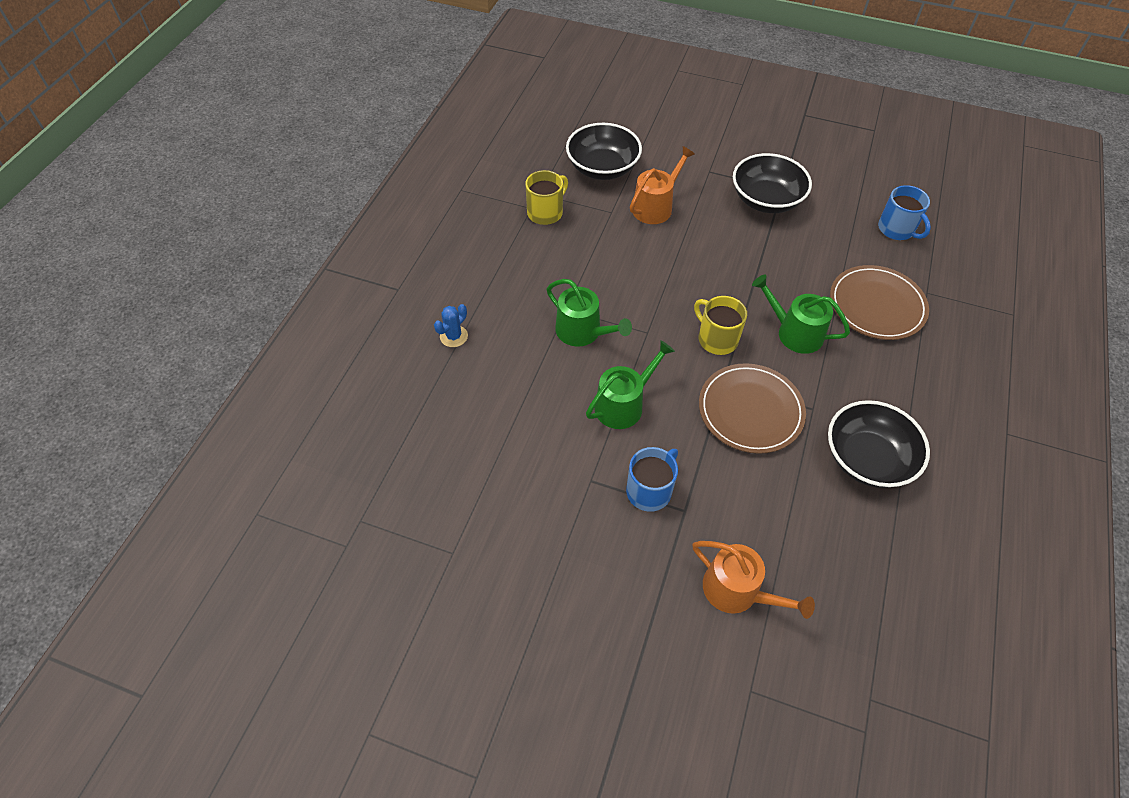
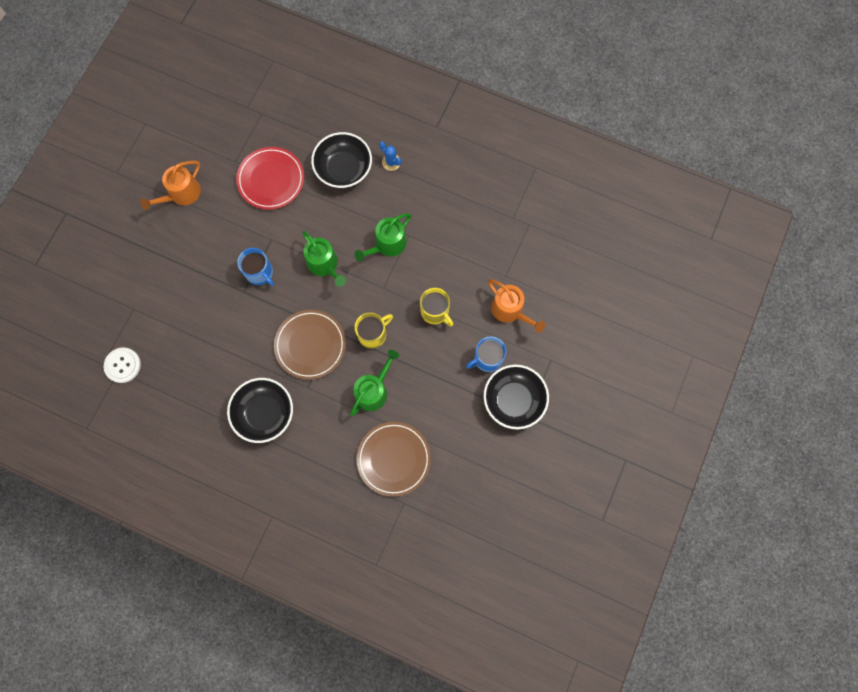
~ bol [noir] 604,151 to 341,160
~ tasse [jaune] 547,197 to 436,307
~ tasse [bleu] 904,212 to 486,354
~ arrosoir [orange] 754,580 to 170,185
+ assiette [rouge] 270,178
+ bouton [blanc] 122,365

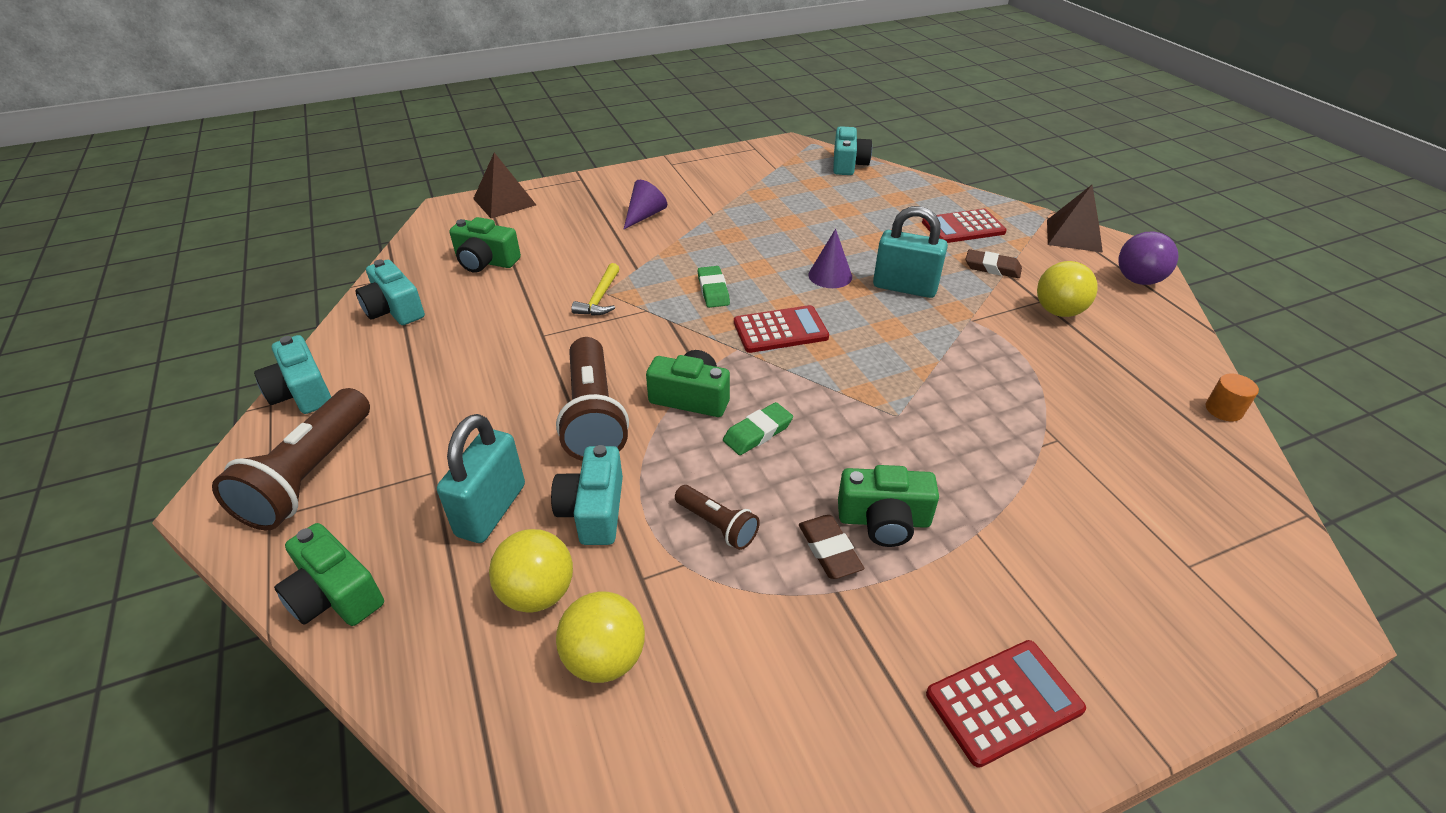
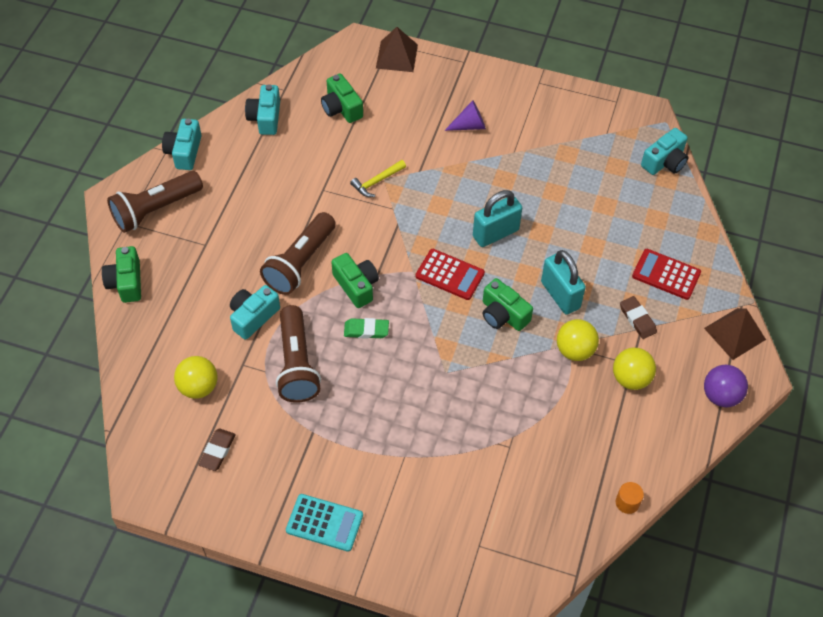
- cône [violet] 830,258
- gomme [vert] 714,287
~ cadenas [turquoise] 481,478 to 497,218
~ appareil photo [vert] 888,506 to 508,304
~ lampe de poche [marron] 717,517 = 298,354 x1.93
~ gomme [marron] 831,547 to 217,449
~ balle [jaune] 531,571 to 578,340
~ calculatrice [rouge] 1006,704 to calculatrice [turquoise] 324,523

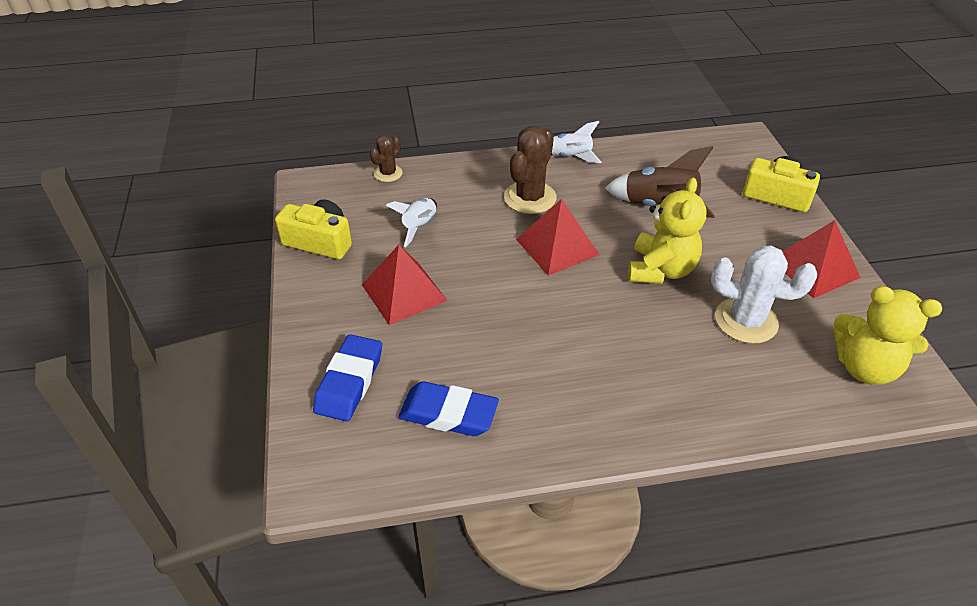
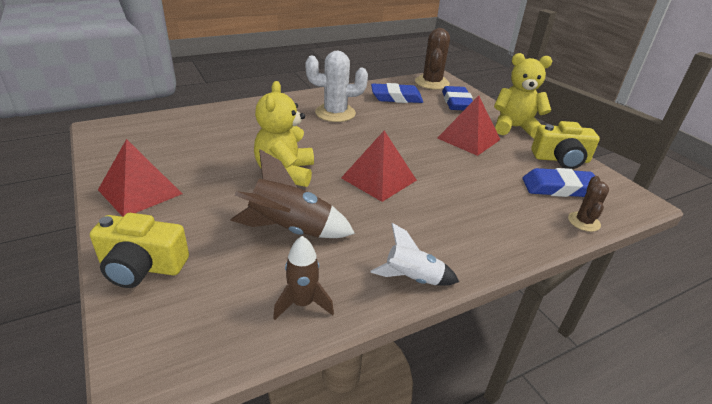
~ cactus [marron] 530,170 to 432,59
- fusée [blanc] 411,222
~ cactus [blanc] 764,294 to 337,86
~ ours en peluche [jaune] 887,335 to 523,95
+ gomme [bleu] 558,182
+ fusée [marron] 303,278

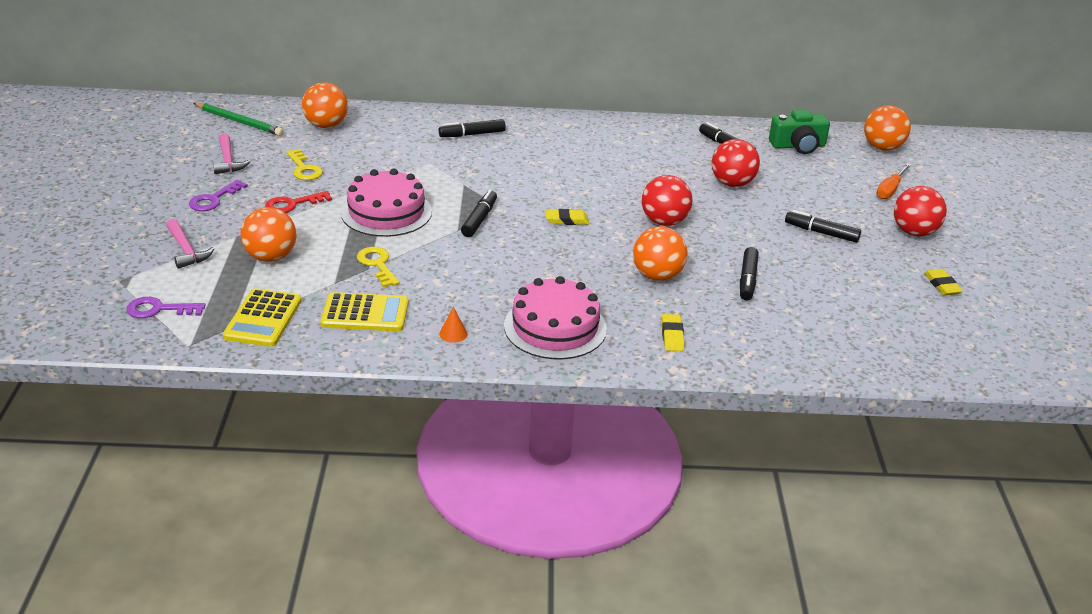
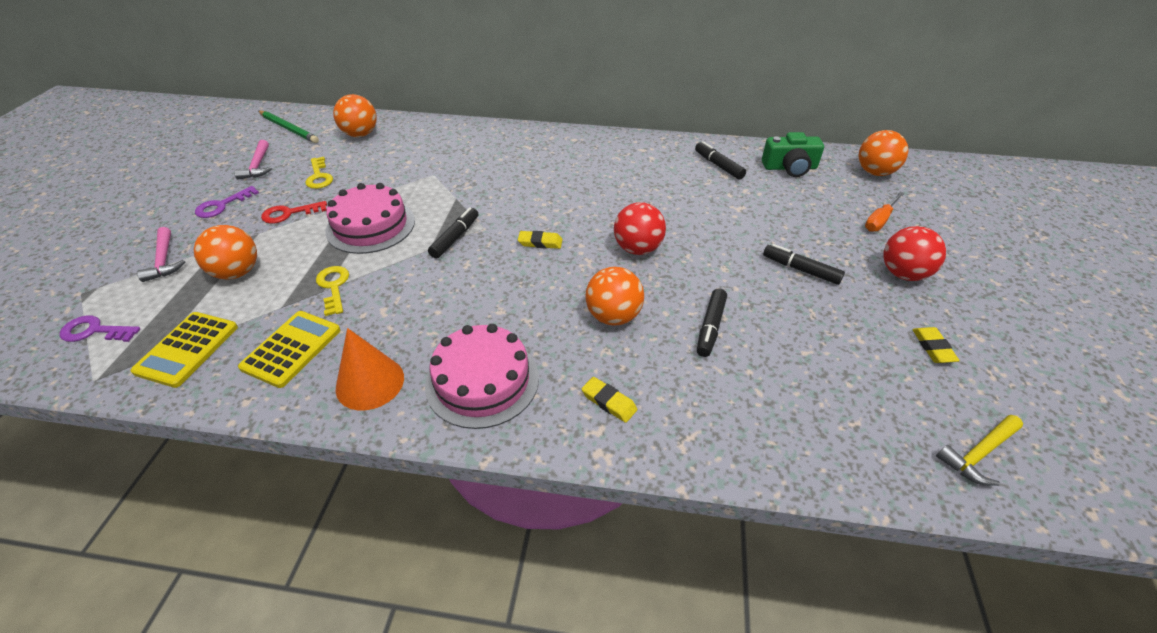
- feutre [noir] 472,128
- balle [rouge] 736,163
~ calculatrice [jaune] 364,311 = 289,349 75 degrees counterclockwise
~ cône [orange] 453,325 = 370,369 x2.19
~ gomme [jaune] 673,332 = 609,400 60 degrees counterclockwise
+ marteau [jaune] 979,450

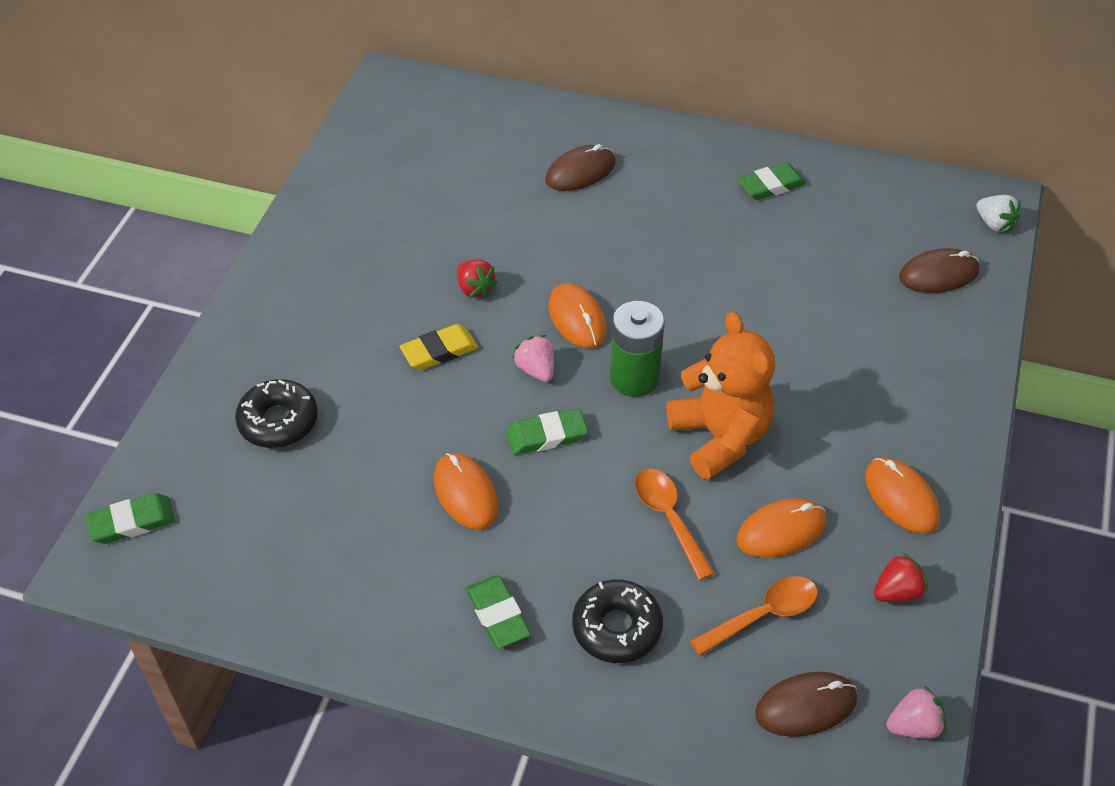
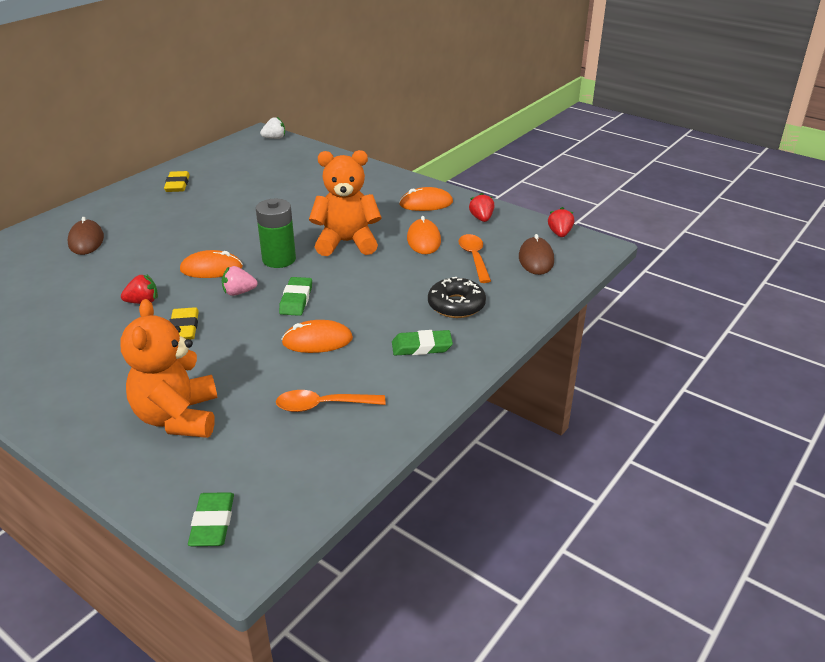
~ gomme [vert] 771,181 to gomme [jaune] 177,181
- souris [marron] 939,270
~ beignet [noir] 276,413 to ours en peluche [orange] 168,368
~ cuillère [orange] 674,524 to 330,401
~ fraise [rose] 916,711 to fraise [rouge] 561,222

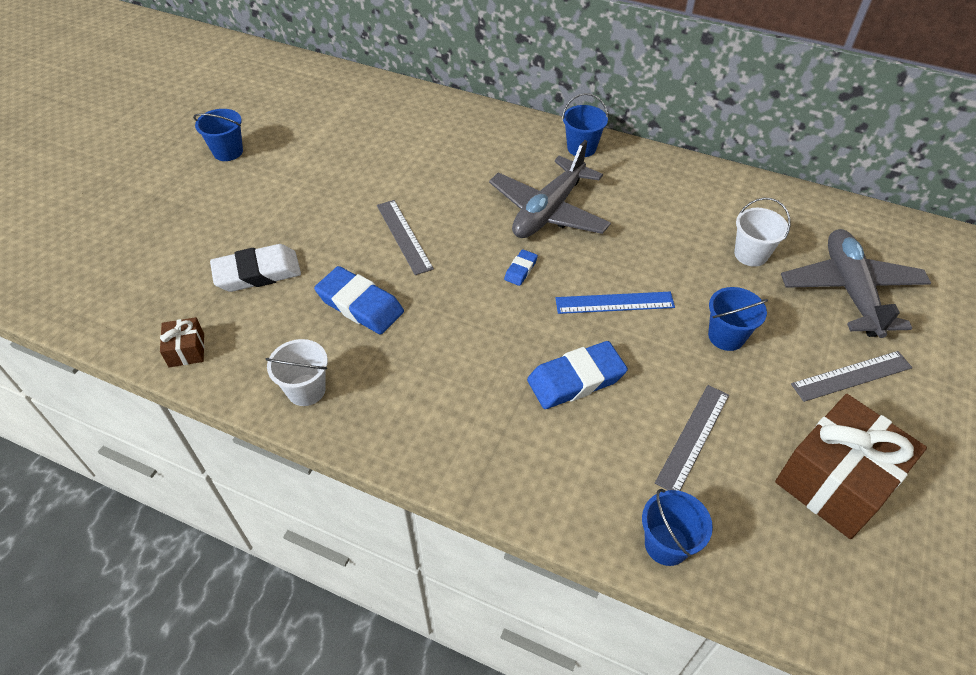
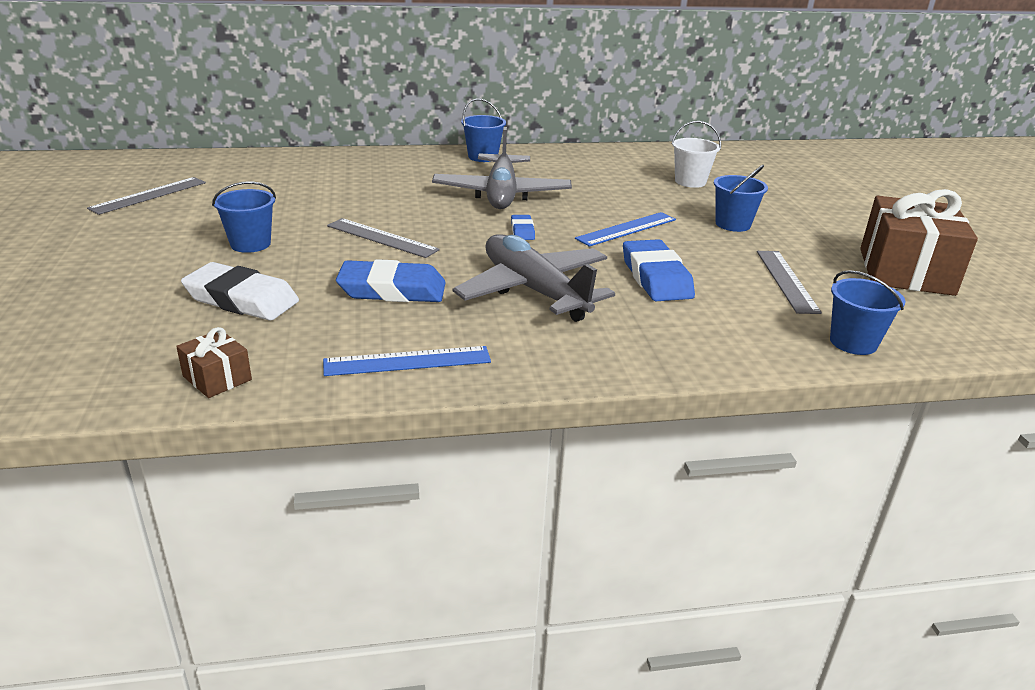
~ seau [bleu] 218,135 to 244,217
~ avion [gris] 856,283 to 534,278
~ gomme [blanc] 255,268 = 240,291 75 degrees clockwise
~ seau [blanc] 296,372 to règle [bleu] 407,361
~ gomme [bleu] 577,375 = 659,270 45 degrees counterclockwise
~ règle [gris] 851,376 to 146,196

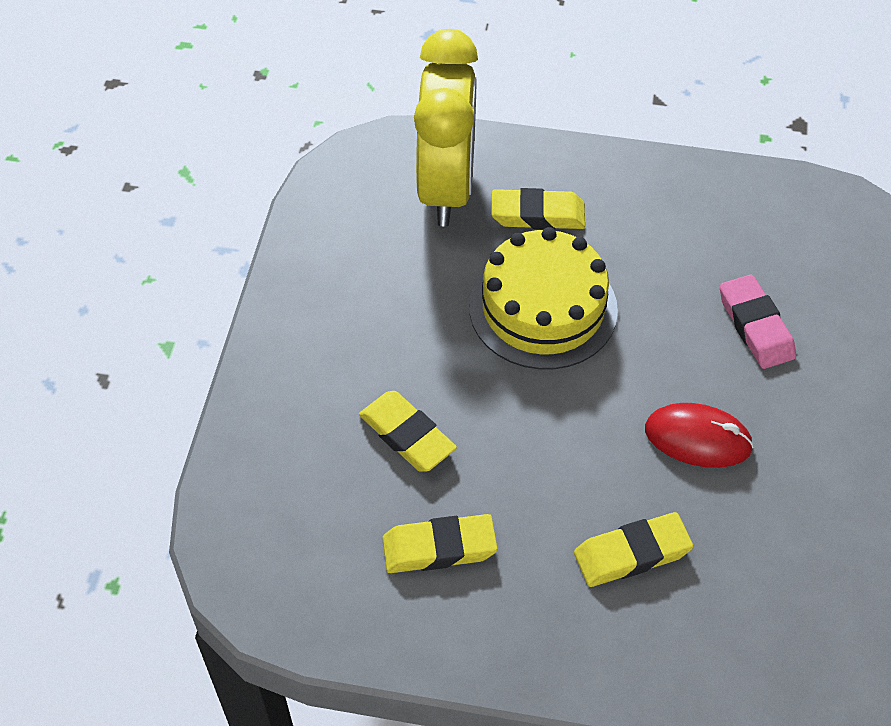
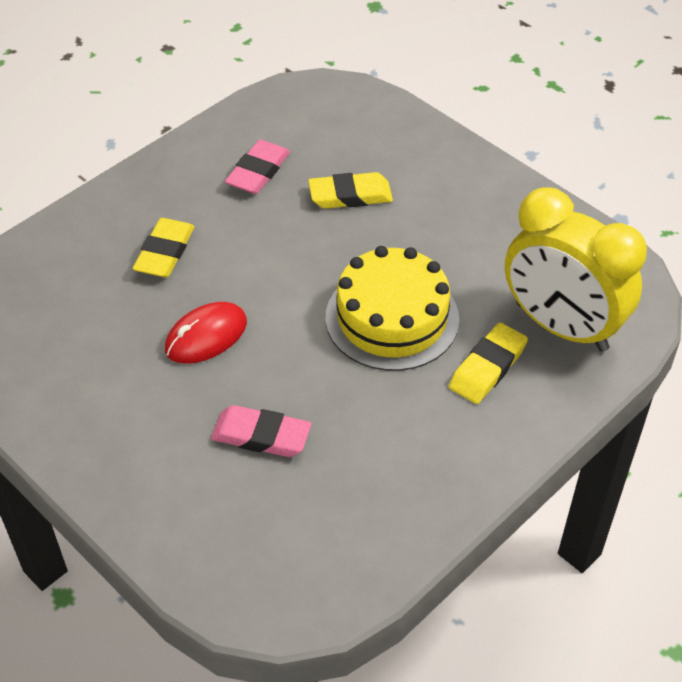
~ gomme [jaune] 440,543 to gomme [rose] 257,167

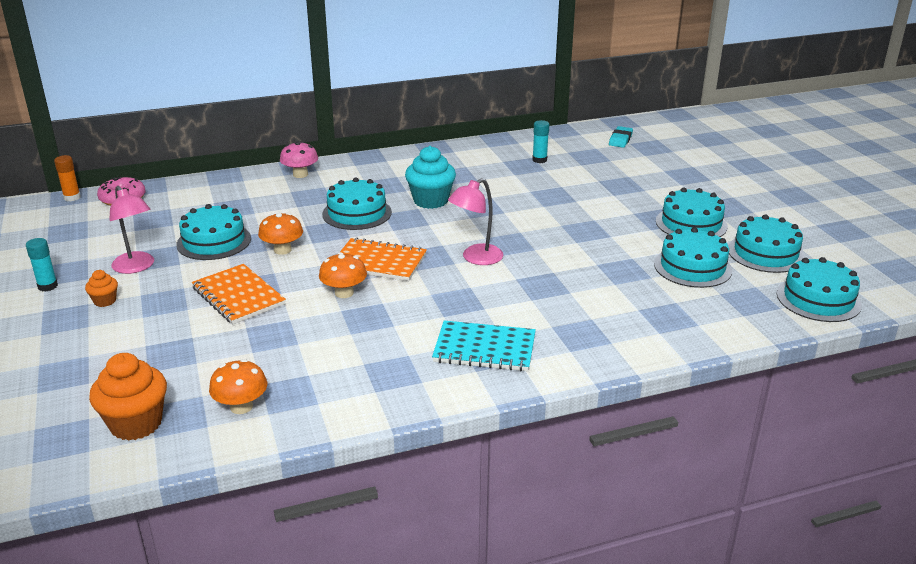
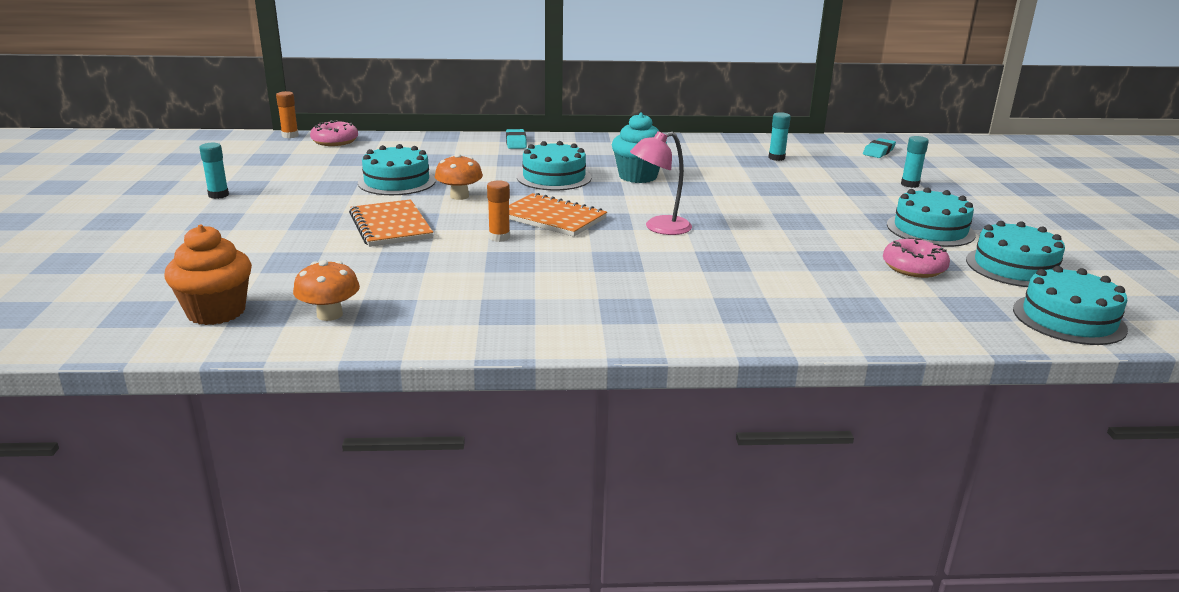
~ champignon [rose] 299,159 to gomme [turquoise] 516,139
- lampe [rose] 131,230
~ gâteau [turquoise] 693,257 to beignet [rose] 916,257
~ champignon [orange] 343,275 to bâton de colle [orange] 498,211
- muffin [orange] 101,288
- carnet [turquoise] 484,345
+ bâton de colle [turquoise] 915,162

